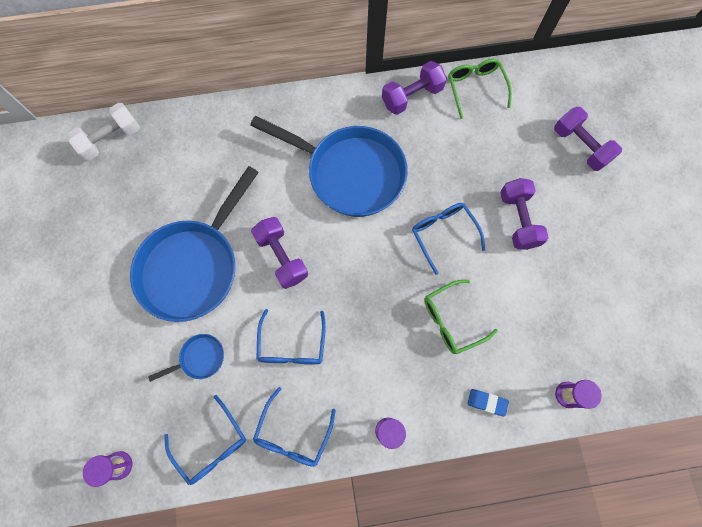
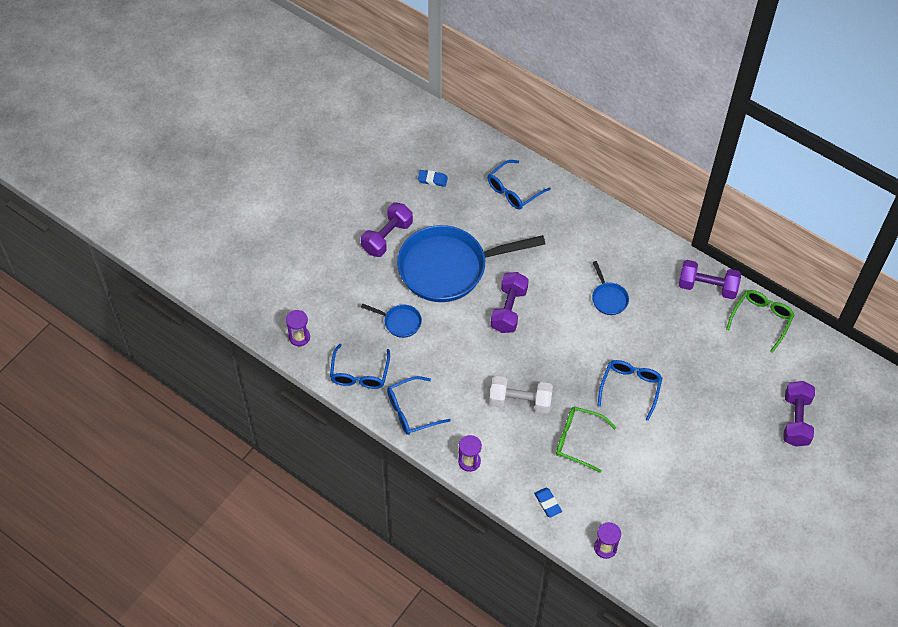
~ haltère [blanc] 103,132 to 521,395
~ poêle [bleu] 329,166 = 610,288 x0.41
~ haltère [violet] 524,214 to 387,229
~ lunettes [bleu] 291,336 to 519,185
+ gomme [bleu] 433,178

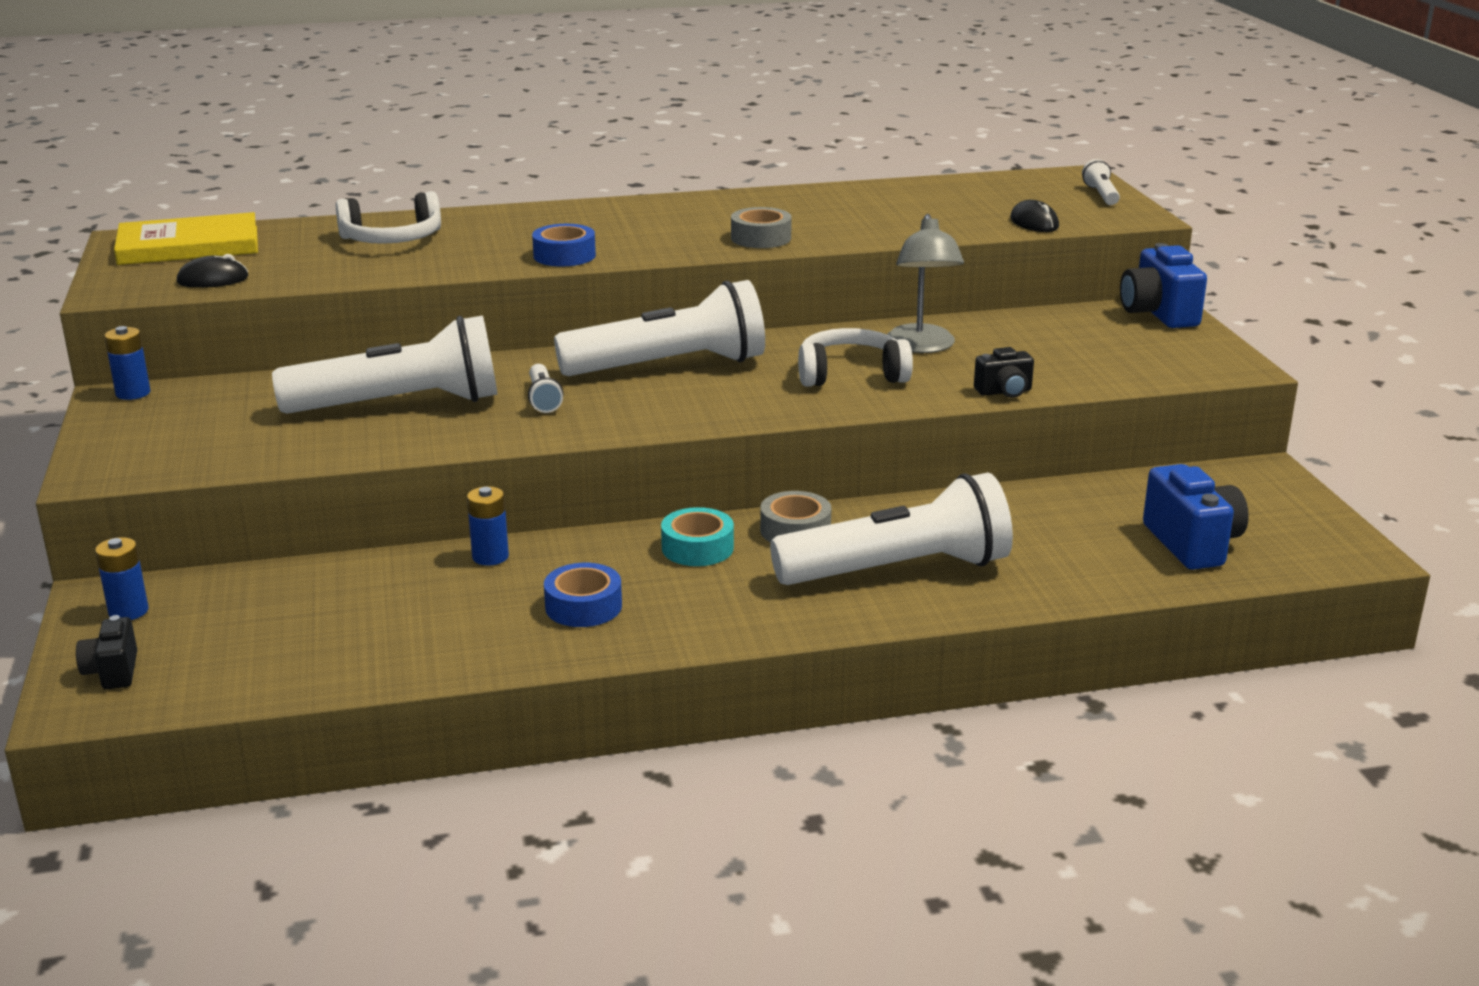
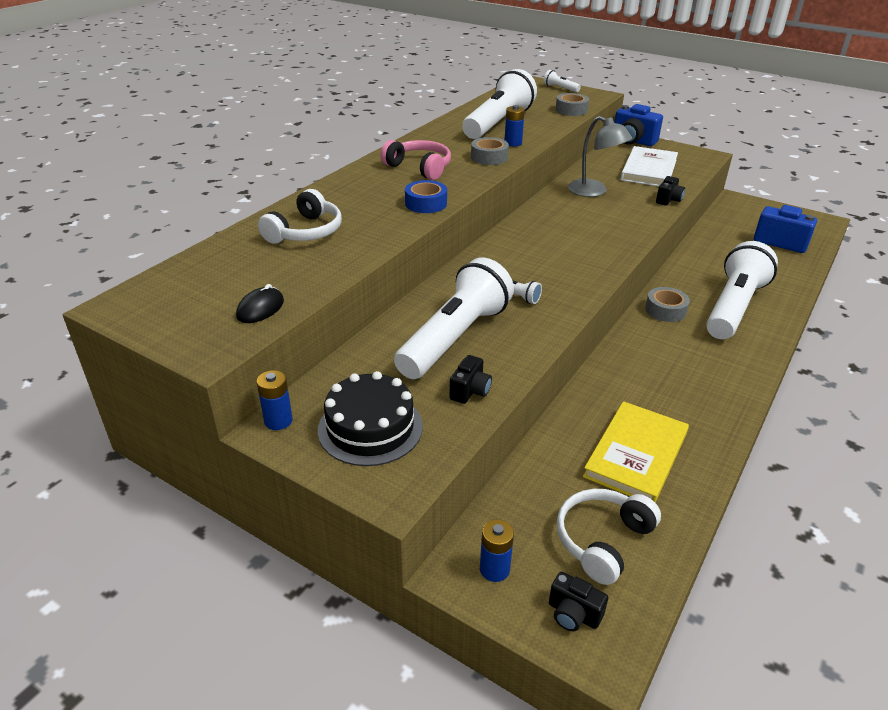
~ souris [noir] 1034,216 to ruban adhésif [gris] 572,104
~ livre [jaune] 186,238 to 636,452
~ lampe de poche [blanc] 659,328 to 499,104
~ casque audio [blanc] 855,357 to 609,537
~ pile [bleu] 488,526 to 515,125
- ruban adhésif [turquoise] 697,536
- ruban adhésif [bleu] 583,595
+ casque audio [rose] 415,160
+ livre [blanc] 649,166
+ appareil photo [noir] 470,379
+ gâteau [noir] 370,418

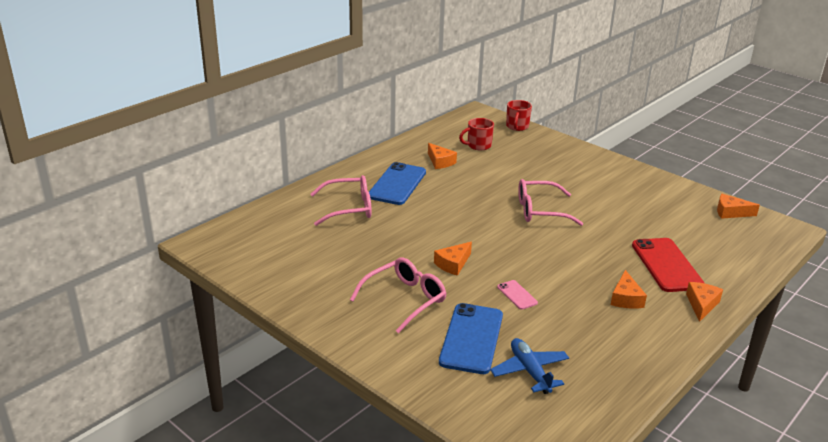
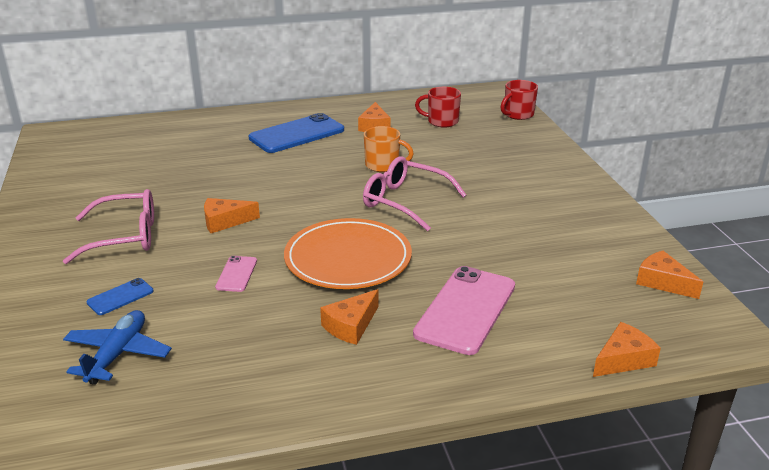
- lunettes [rose] 341,200
~ téléphone [rouge] 668,265 to téléphone [rose] 464,310
~ fromage [orange] 704,302 to 627,349
~ téléphone [bleu] 471,338 = 120,296 x0.48
+ tasse [orange] 389,149
+ assiette [orange] 348,253

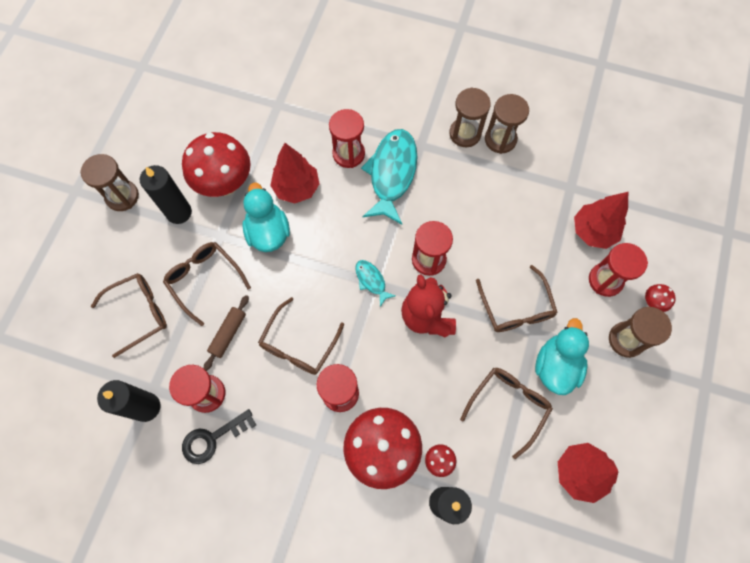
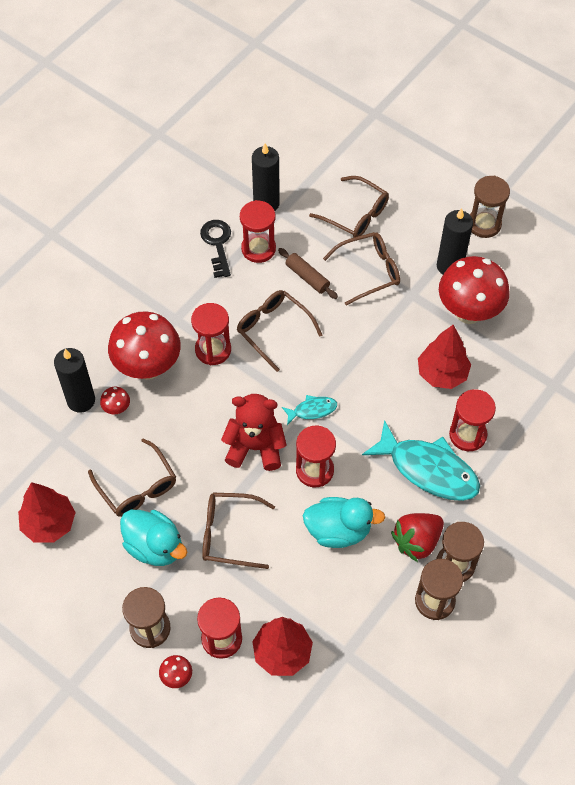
~ canard [turquoise] 266,217 to 344,522
~ lunettes [marron] 129,315 = 349,206 45 degrees counterclockwise
+ fraise [rouge] 417,537

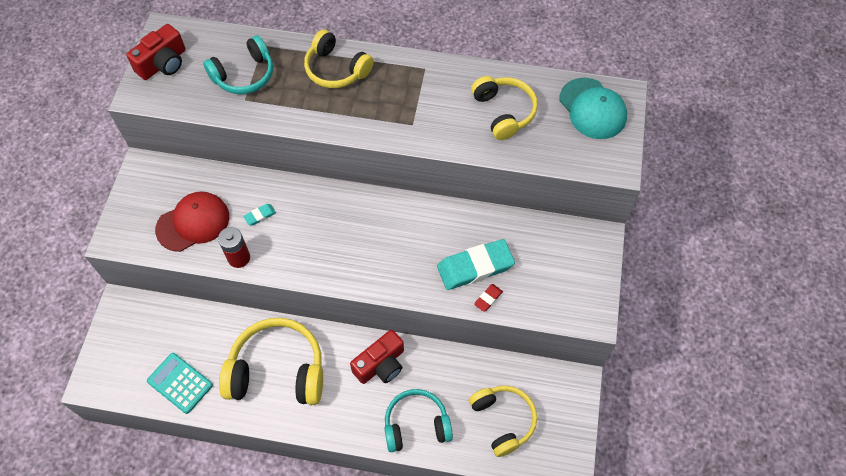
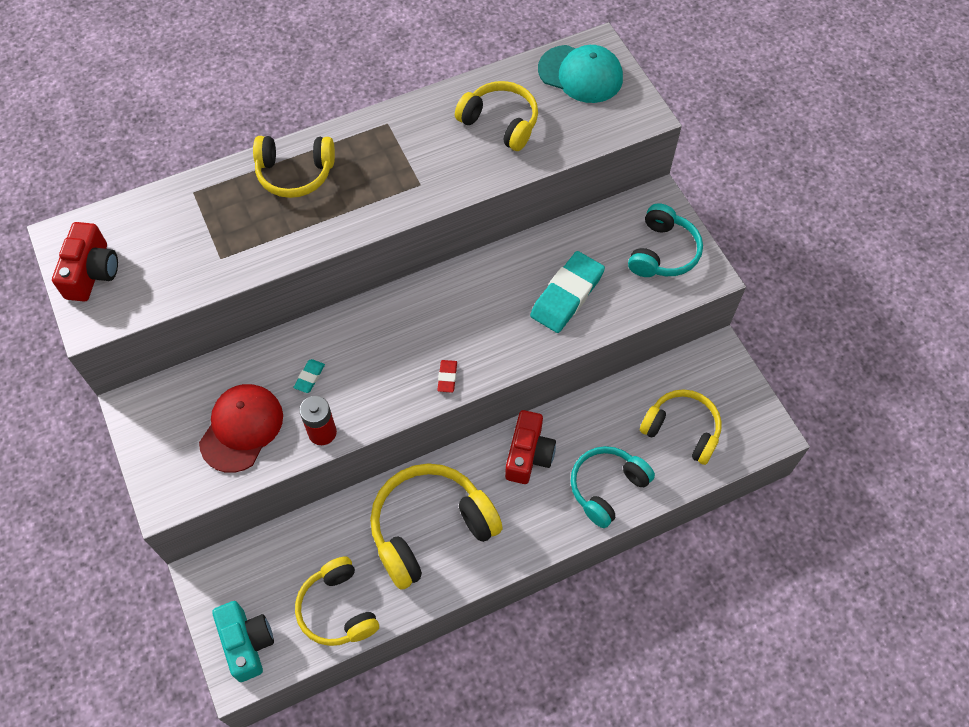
~ casque audio [turquoise] 238,64 to 665,240
~ gomme [rouge] 488,298 to 447,376
~ calculatrice [turquoise] 180,383 to casque audio [jaune] 337,601
+ appareil photo [turquoise] 243,641

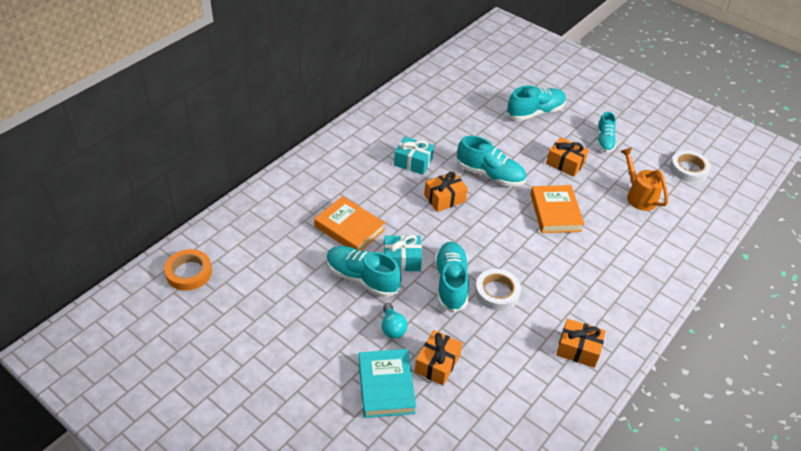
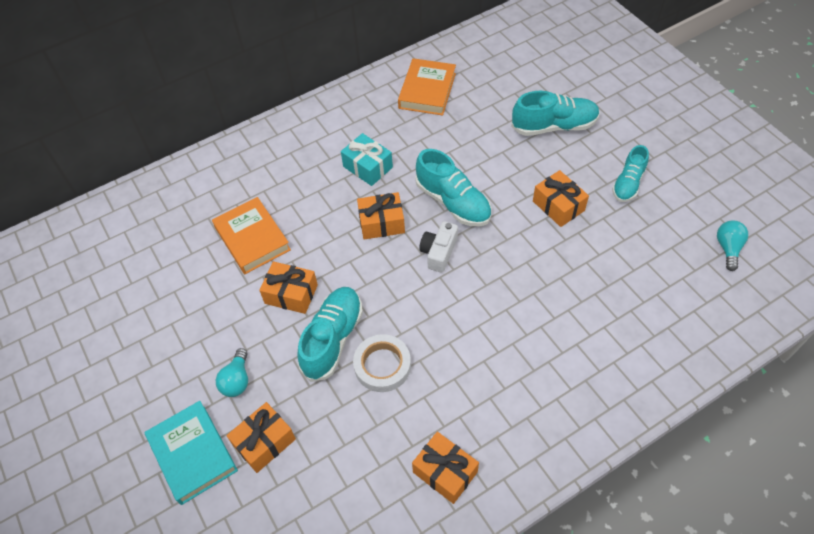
- arrosoir [orange] 644,179
~ ruban adhésif [blanc] 690,166 to ampoule [turquoise] 732,245
~ livre [orange] 557,209 to 427,87
~ cadeau [turquoise] 403,253 to cadeau [orange] 288,287
- chaussure [turquoise] 364,271
- ruban adhésif [orange] 188,270
~ livre [turquoise] 387,383 = 191,453 45 degrees counterclockwise
+ appareil photo [blanc] 438,247

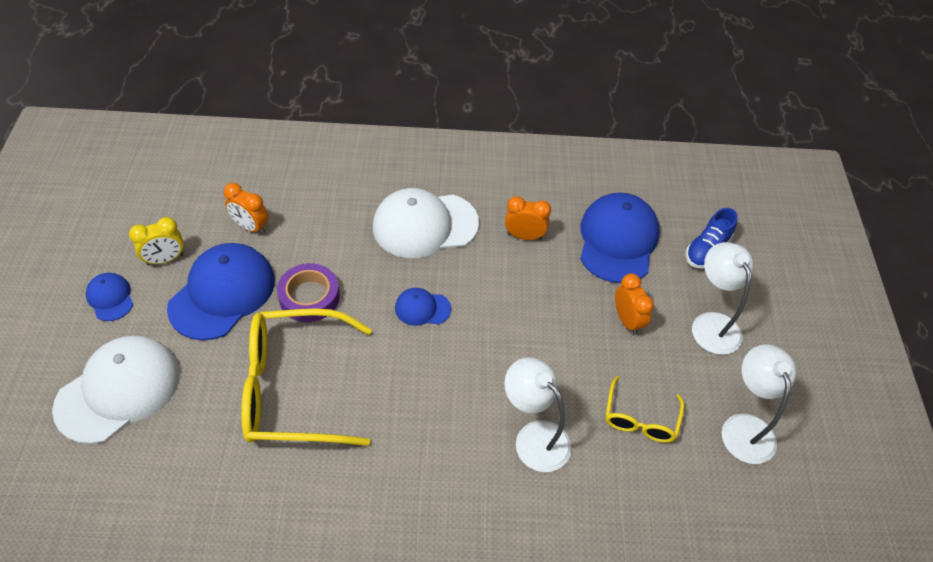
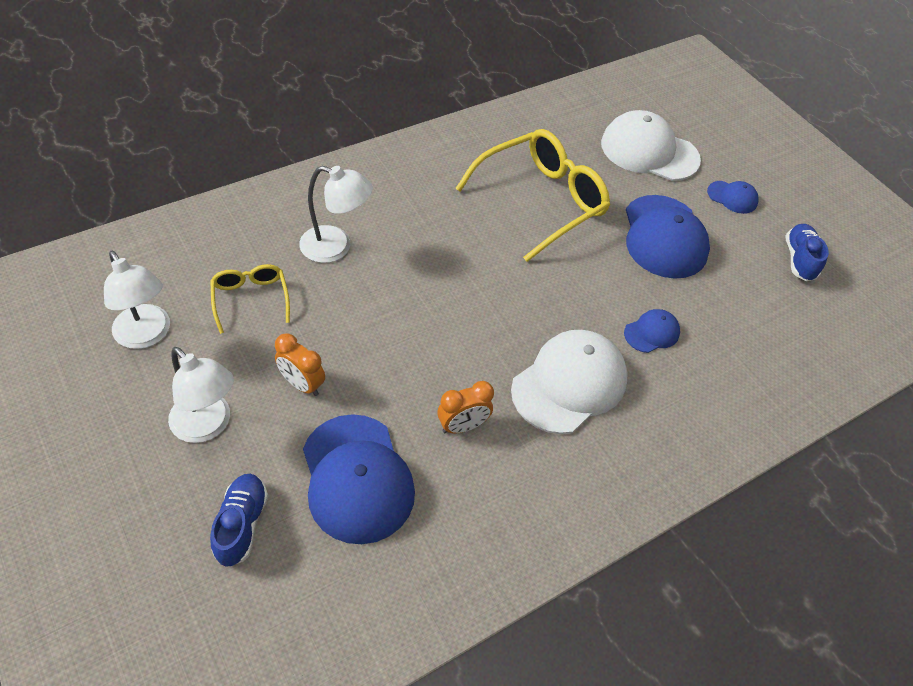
- réveil [orange] 246,209
- réveil [jaune] 156,241
- ruban adhésif [violet] 308,292
~ casquette [bleu] 423,307 to 652,331
~ casquette [blanc] 116,389 = 651,145 105 degrees clockwise
+ chaussure [bleu] 807,252

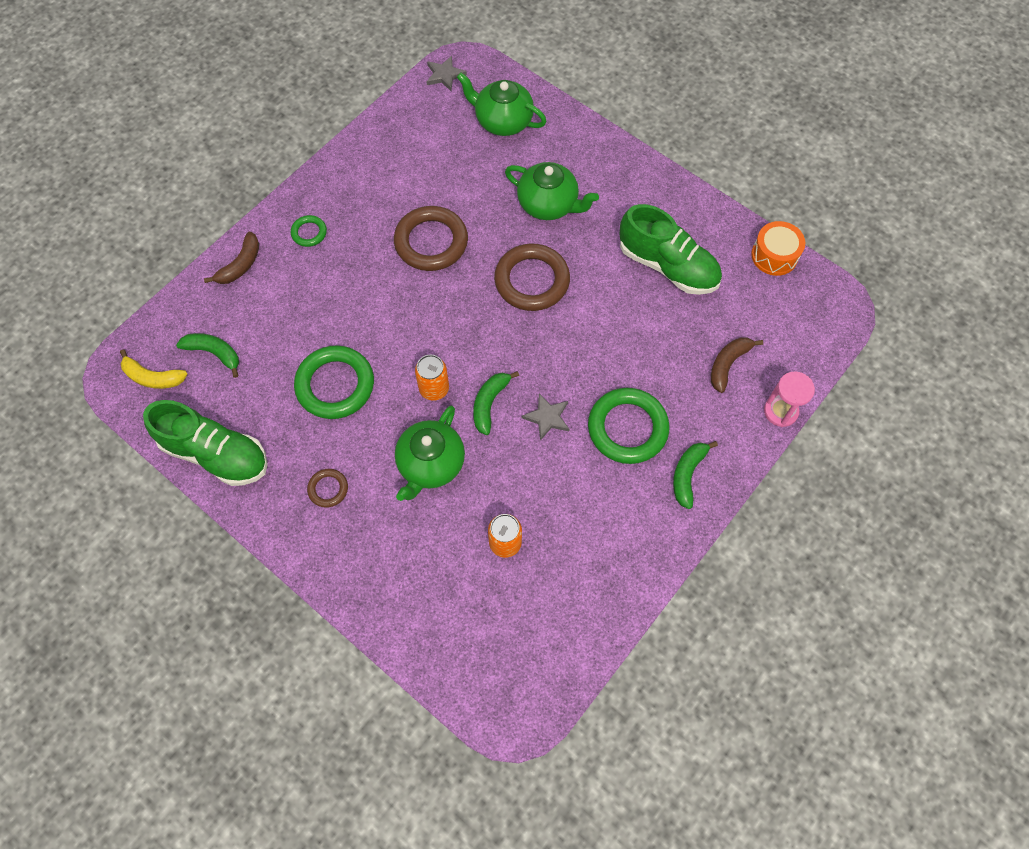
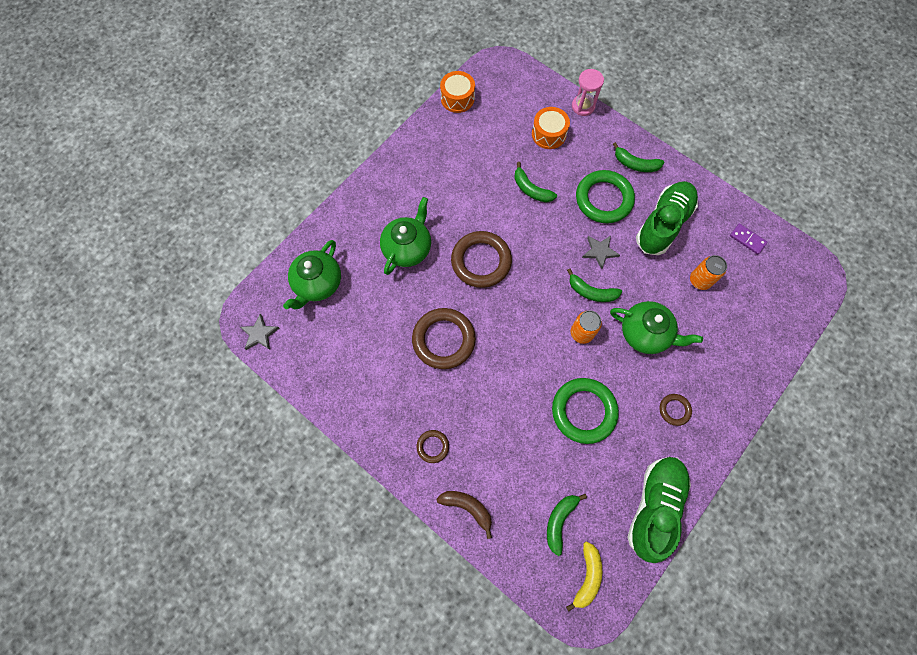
~ chaussure [vert] 671,249 to 667,218
~ anneau [vert] 309,231 to anneau [marron] 433,446
~ banane [marron] 737,365 to tambour [orange] 551,128
+ banane [vert] 535,182
+ domino [violet] 749,239

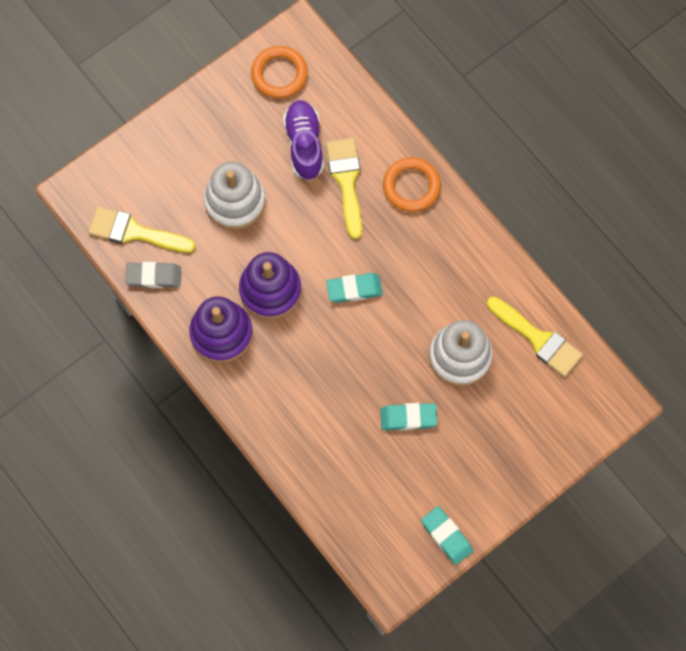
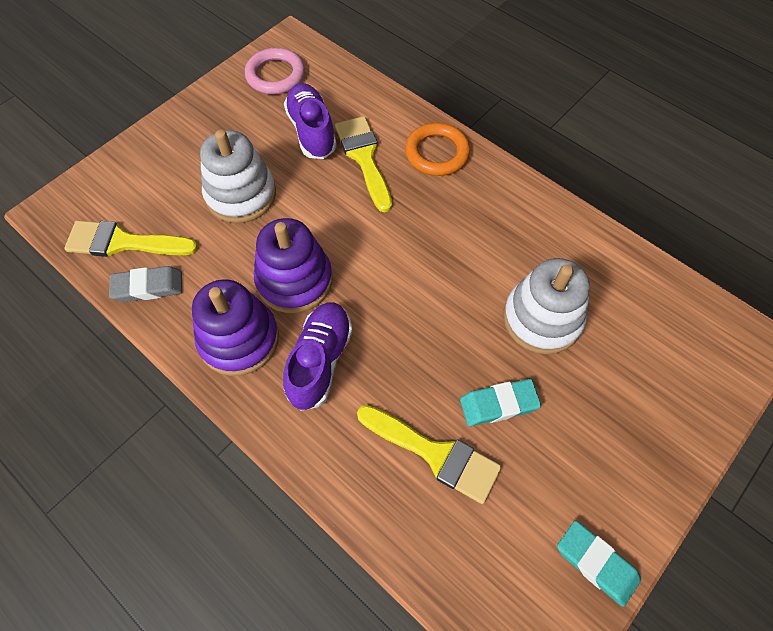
~ anneau [orange] 279,72 to anneau [rose] 275,71
- gomme [turquoise] 354,288
~ pinceau [jaune] 535,336 to 429,454
+ chaussure [violet] 318,356

